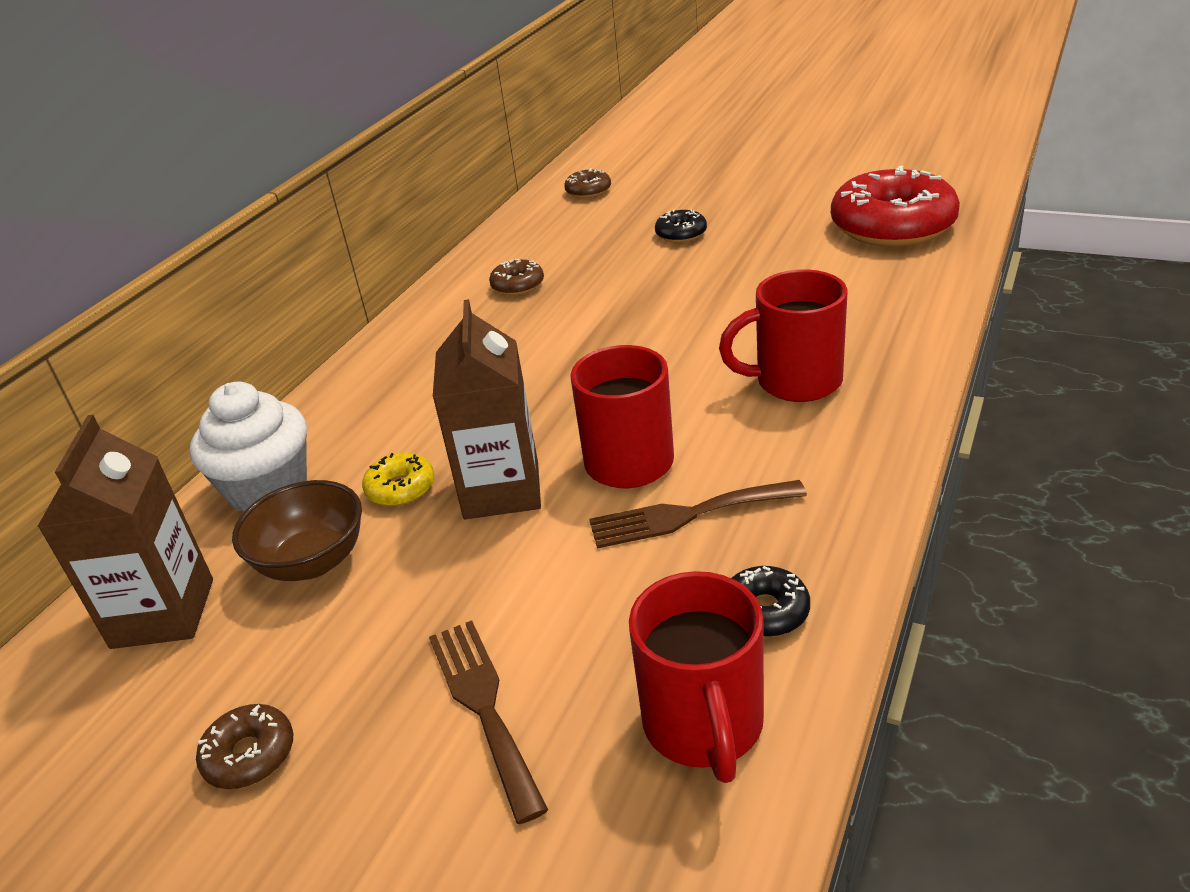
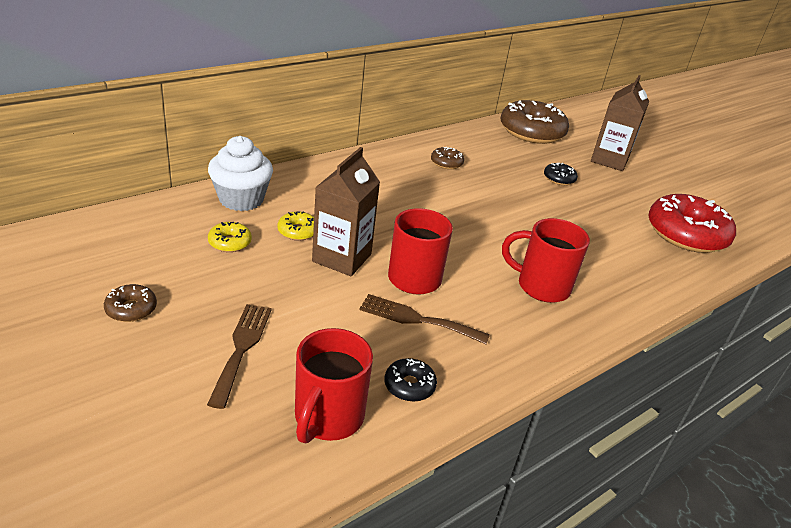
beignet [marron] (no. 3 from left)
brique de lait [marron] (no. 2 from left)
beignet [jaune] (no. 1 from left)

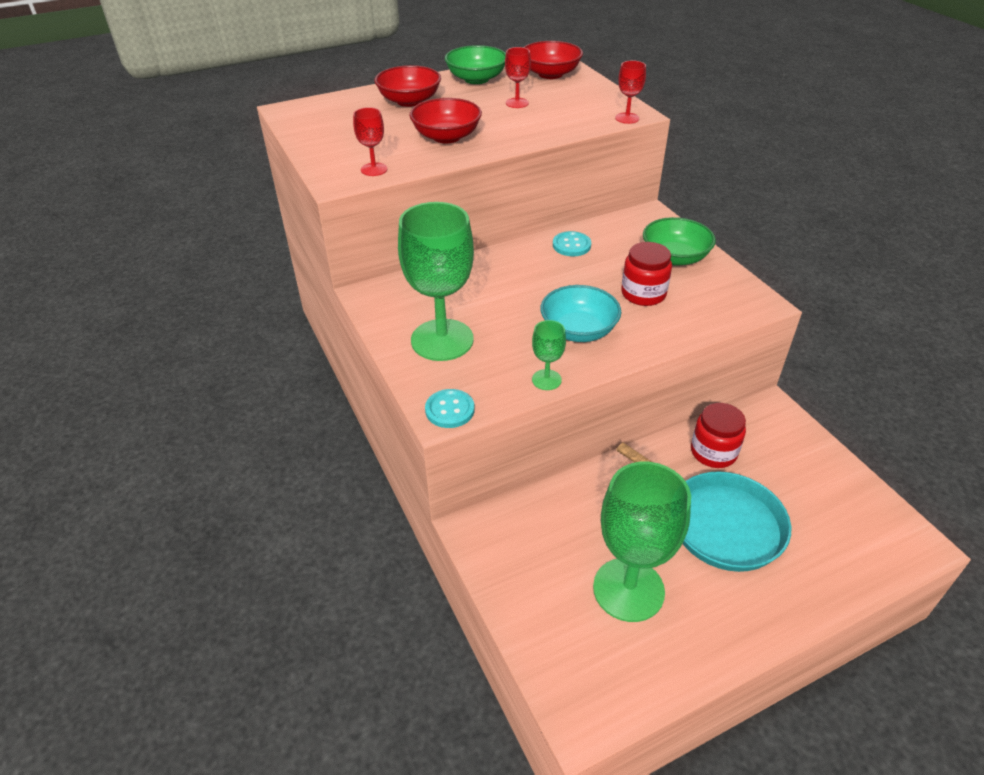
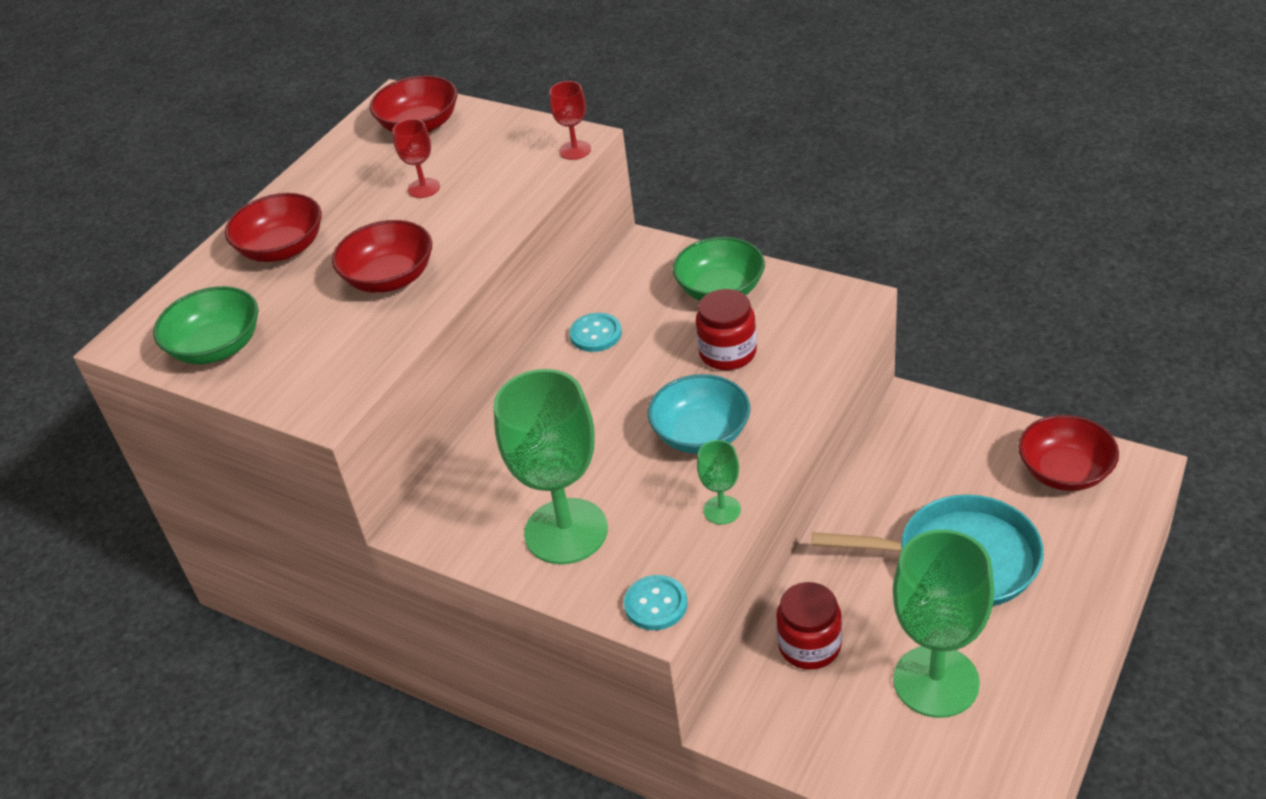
bol [vert] (no. 1 from left)
verre à pied [rouge] (no. 1 from left in the first image)
bocal [rouge] (no. 2 from left)
bol [rouge] (no. 4 from left)

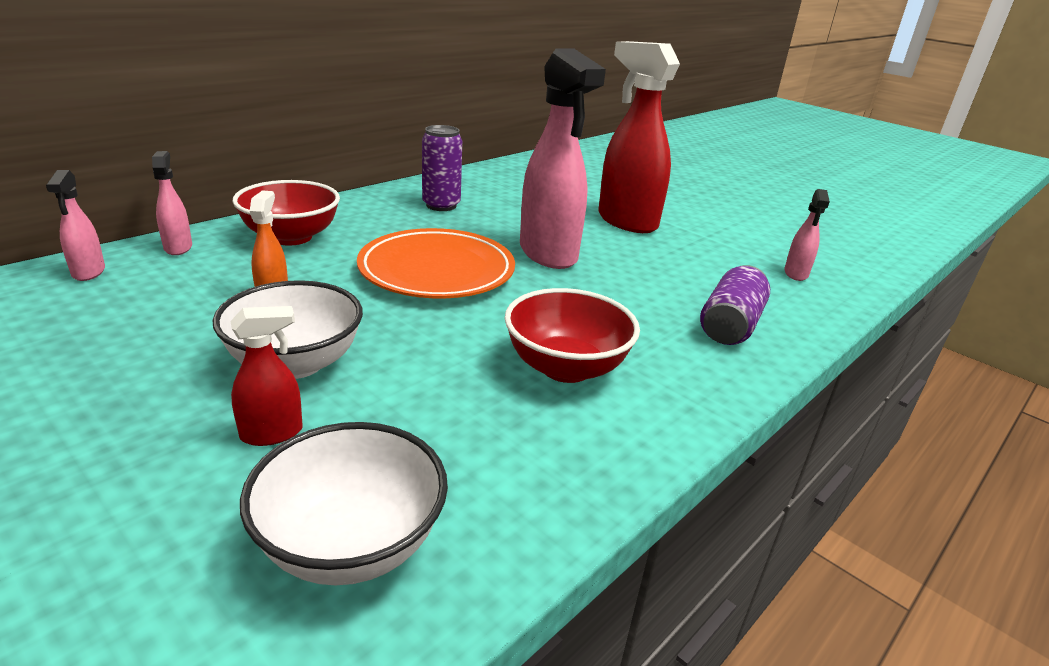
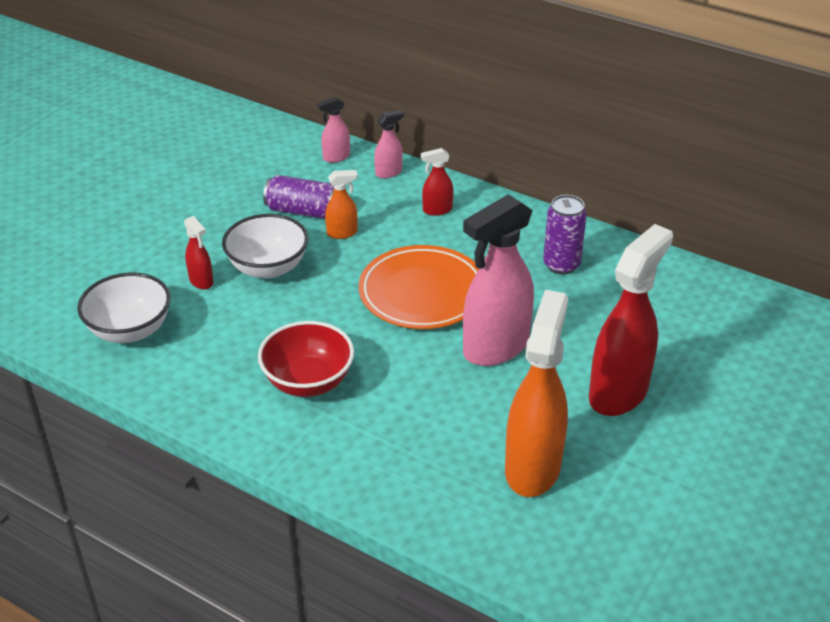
vaporisateur [rouge] (no. 2 from left)
vaporisateur [rose] (no. 4 from left in the first image)
canette [violet] (no. 1 from left)
vaporisateur [orange] (no. 2 from left)

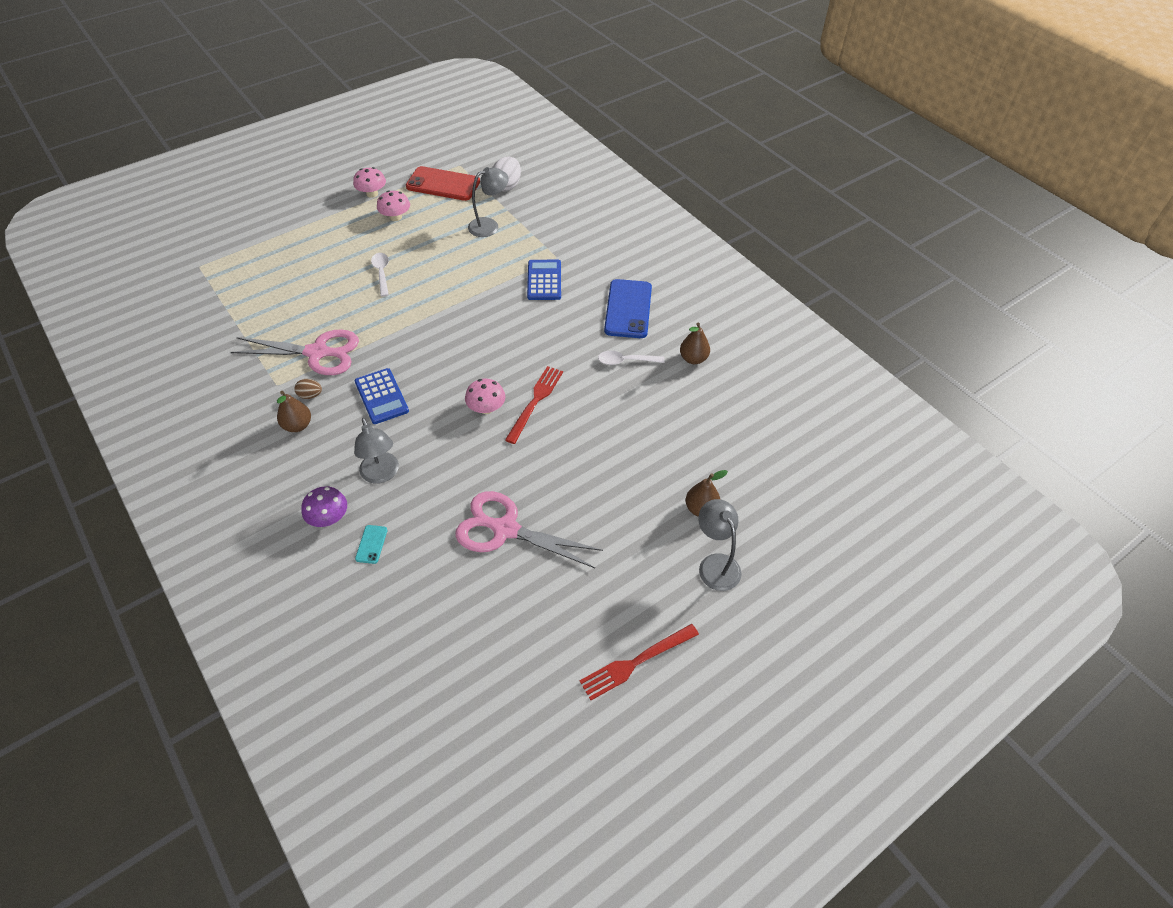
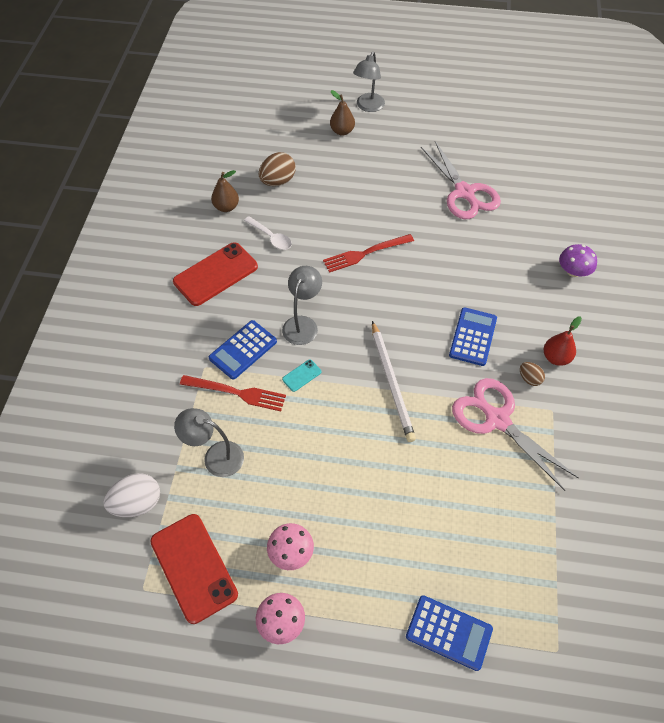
cuillère [blanc] (no. 1 from left in the first image)
téléphone [rouge] (no. 2 from left)
champignon [rose] (no. 3 from left in the first image)
poire [rouge]
lampe [gris] (no. 2 from left)
téléphone [turquoise]
fourchette [rouge] (no. 1 from left)
œuf [marron] (no. 1 from left)
crayon [blanc]
calculatrice [bleu] (no. 2 from left)

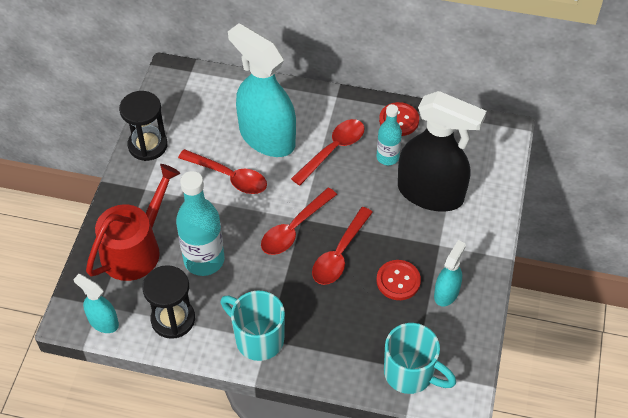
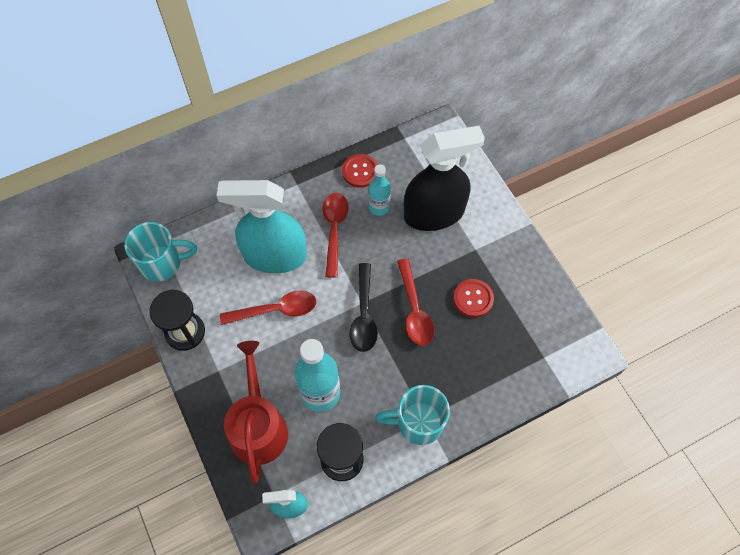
cuillère [noir]
vaporisateur [turquoise] (no. 3 from left in the first image)
tasse [turquoise] (no. 1 from left)

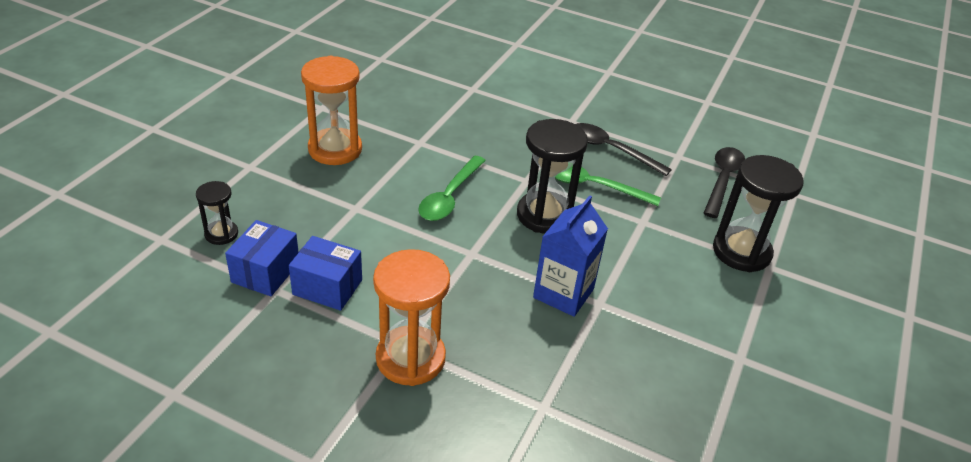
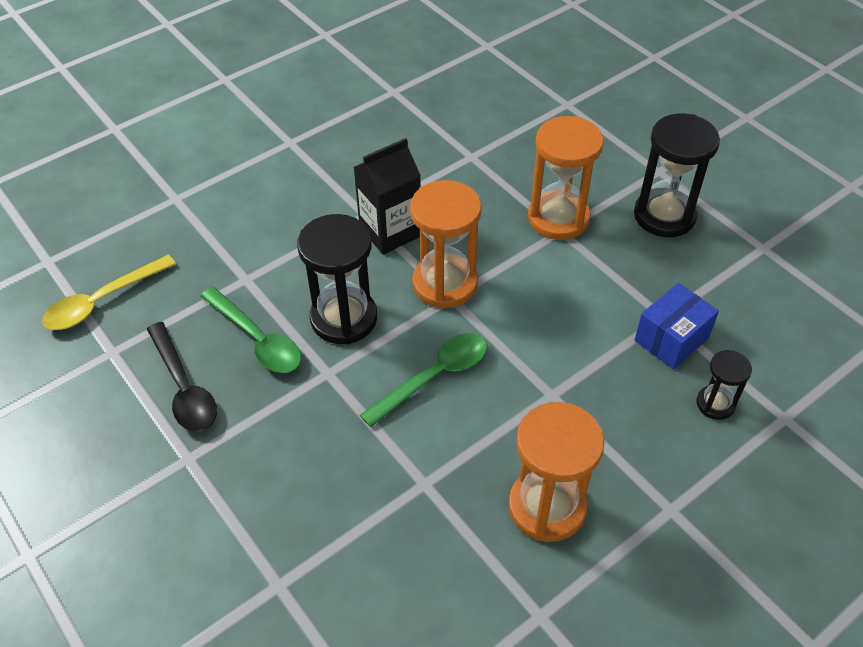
cuillère [jaune]
sablier [noir] (no. 2 from left)
brique de lait [noir]
boîte [bleu] (no. 2 from left in the first image)
sablier [orange] (no. 1 from left)

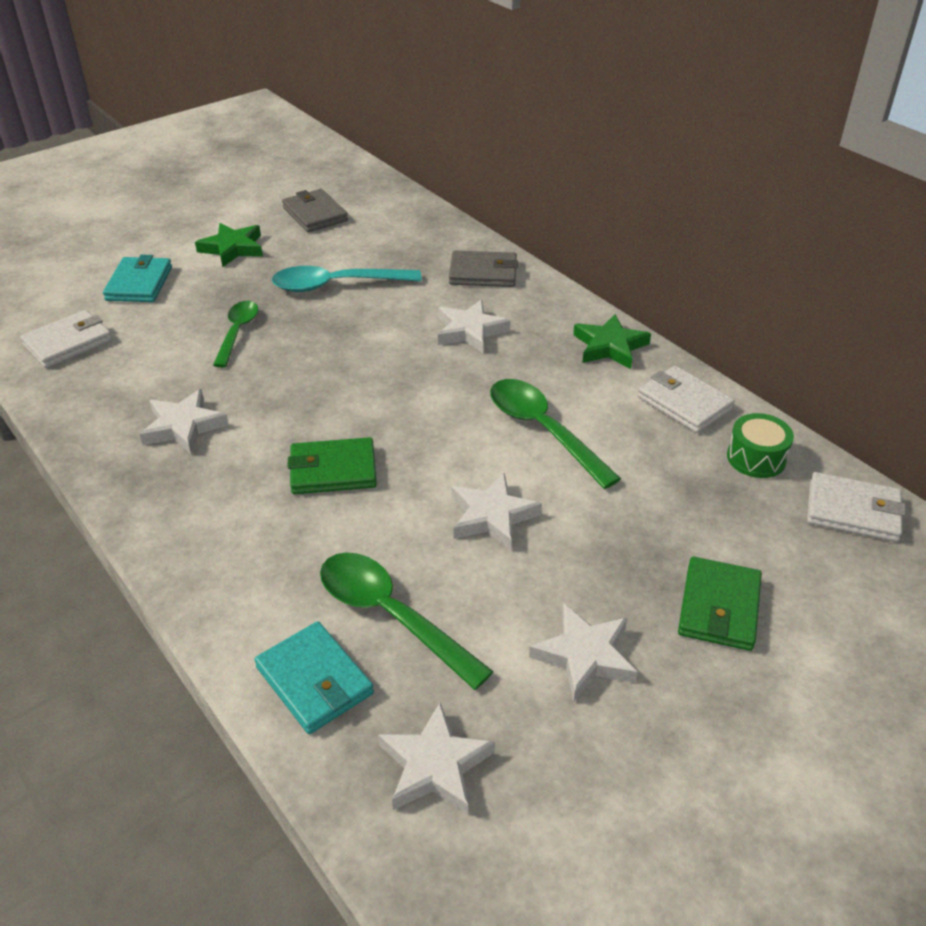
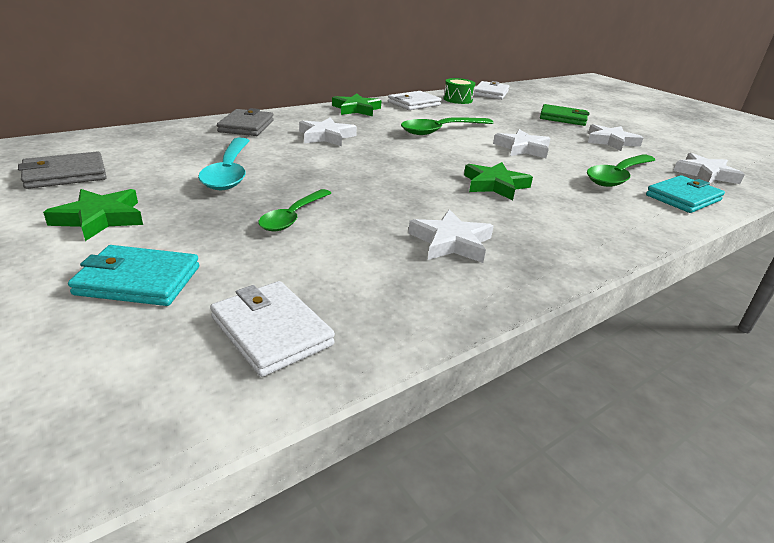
cuillère [vert] (no. 1 from left)
étoile [vert] (no. 3 from left)

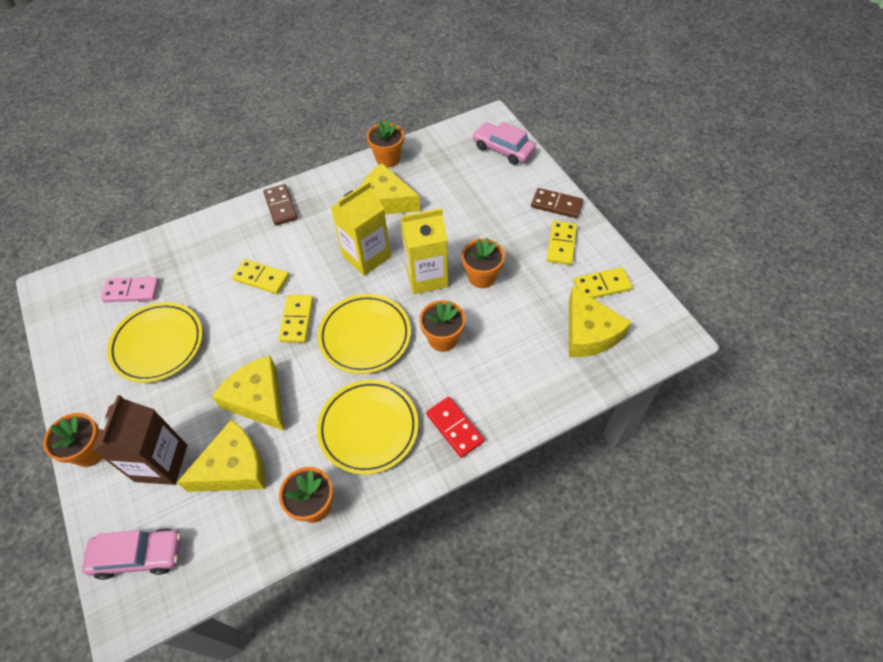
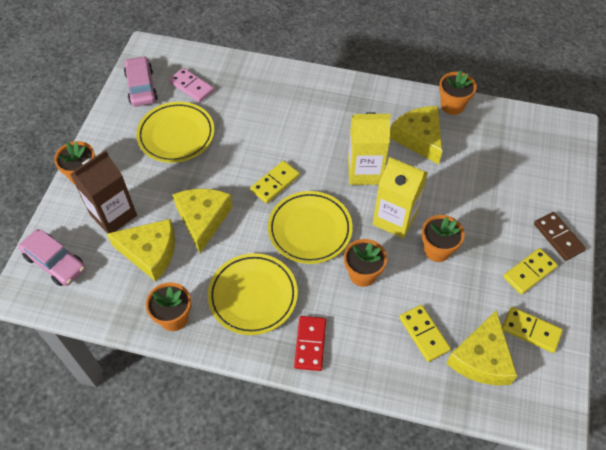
voiture [rose] (no. 2 from left)
domino [marron] (no. 1 from left in the first image)
domino [jaune] (no. 2 from left)

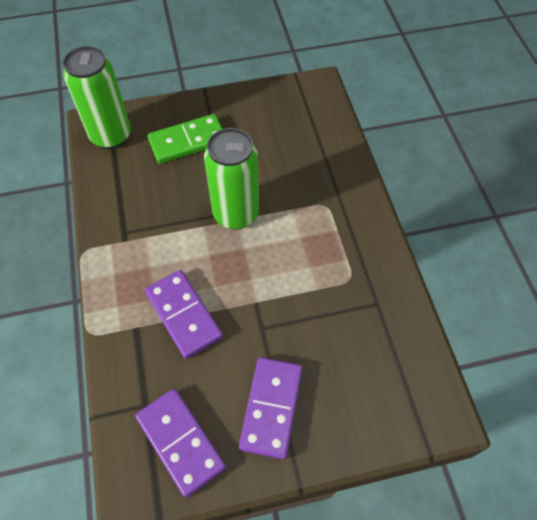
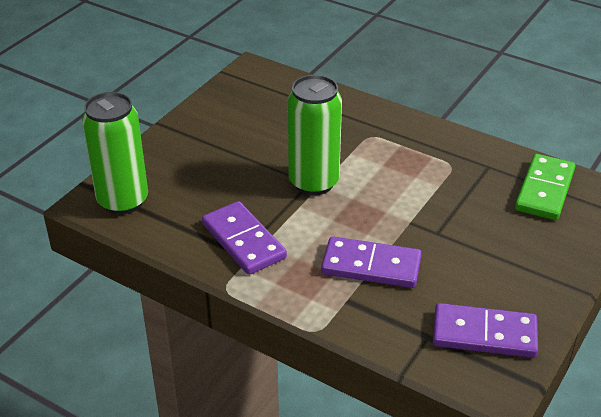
domino [vert]
domino [violet] (no. 1 from left)

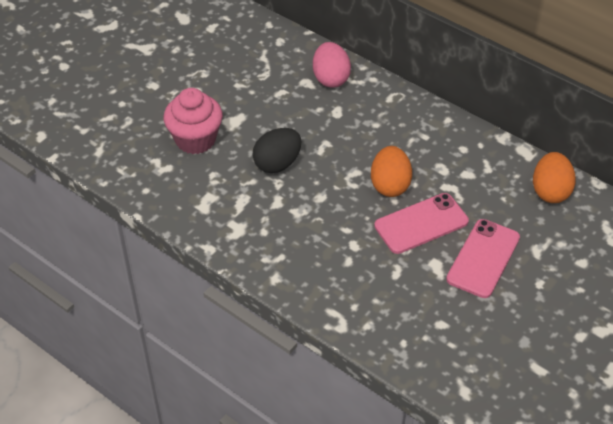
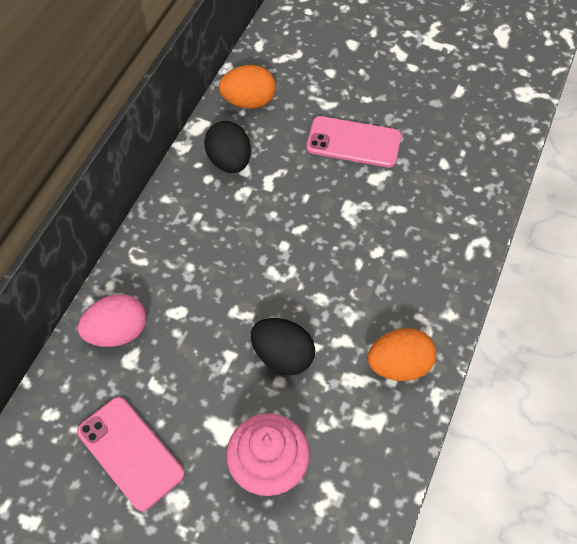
œuf [orange] (no. 2 from left)
téléphone [rose] (no. 1 from left)
œuf [noir] (no. 1 from left)

